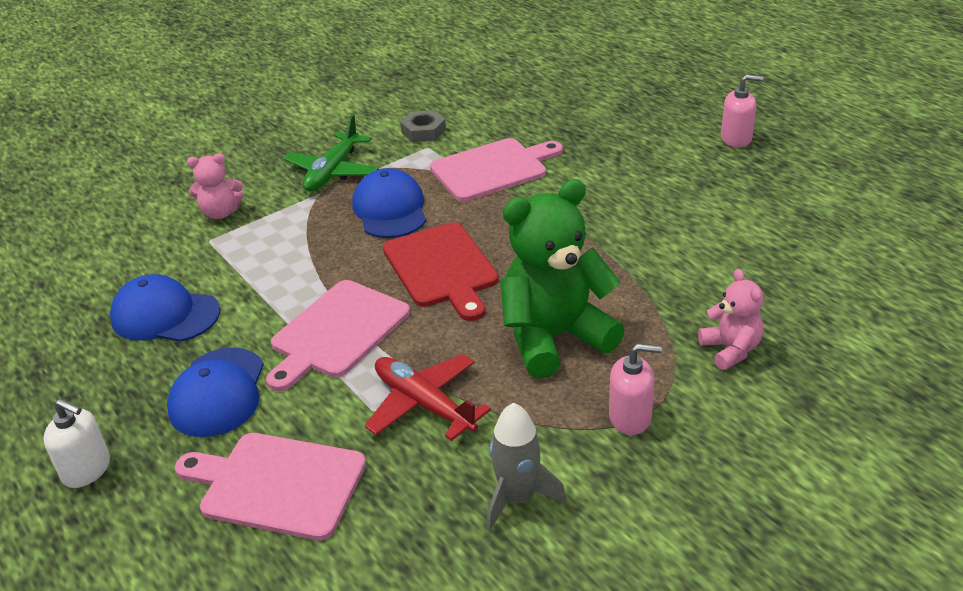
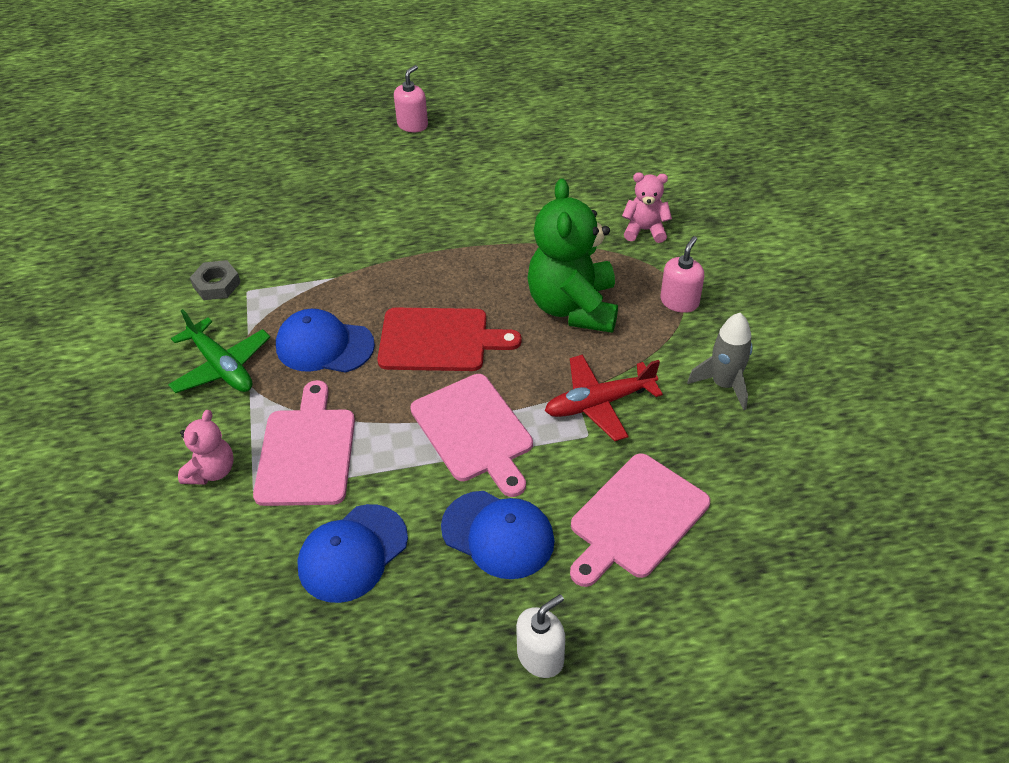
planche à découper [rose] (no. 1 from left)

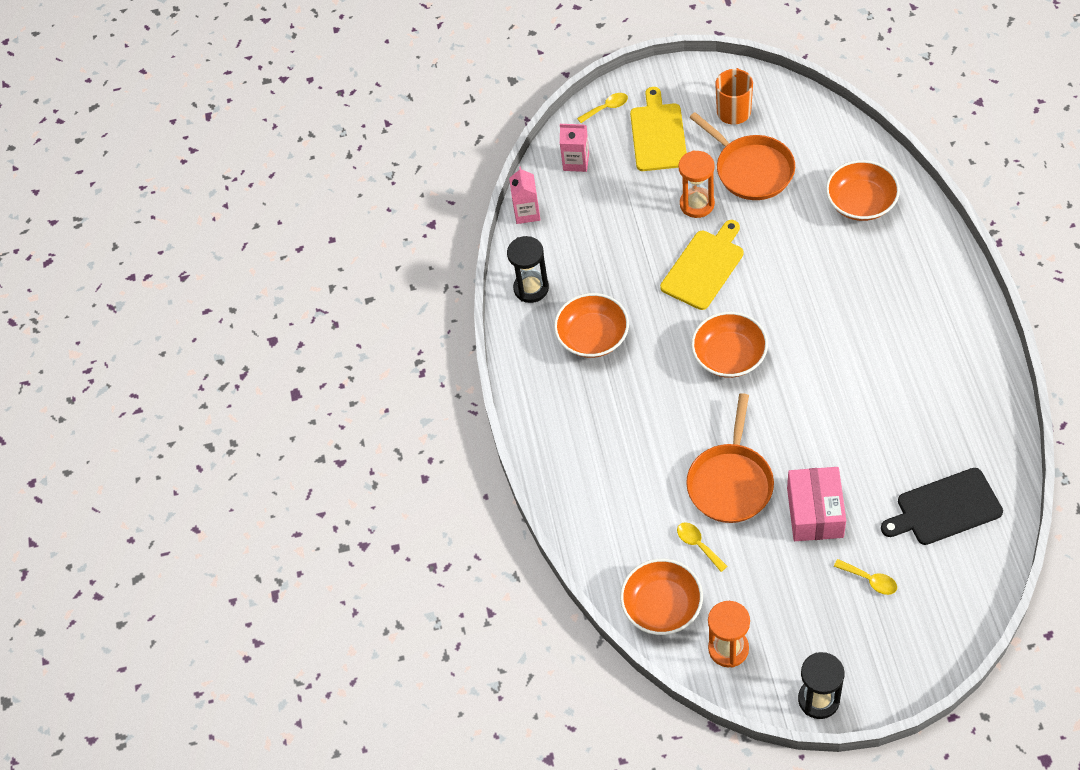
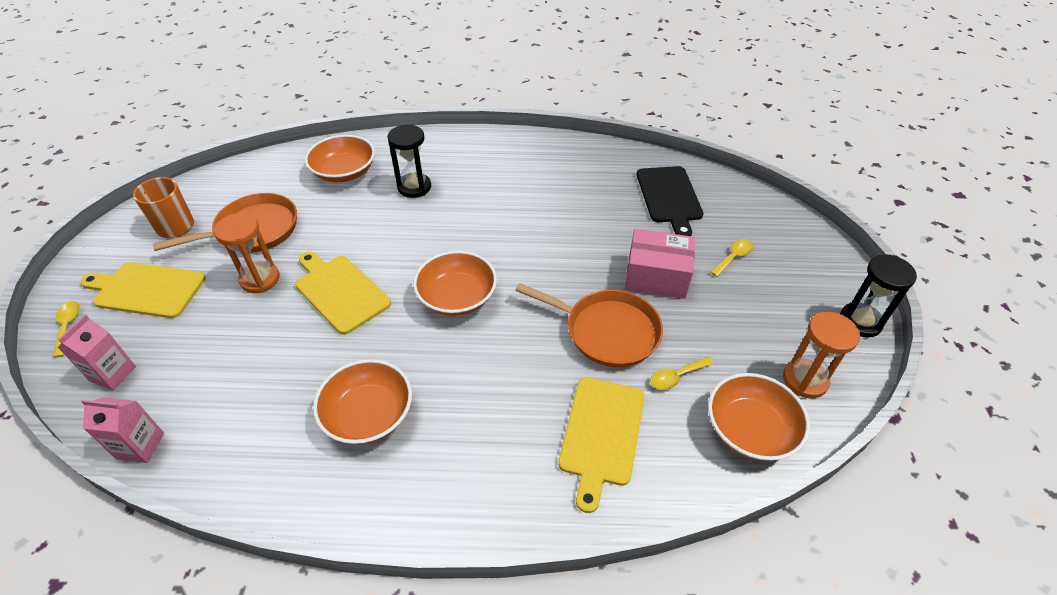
sablier [noir] (no. 1 from left)
planche à découper [jaune] (no. 3 from left)

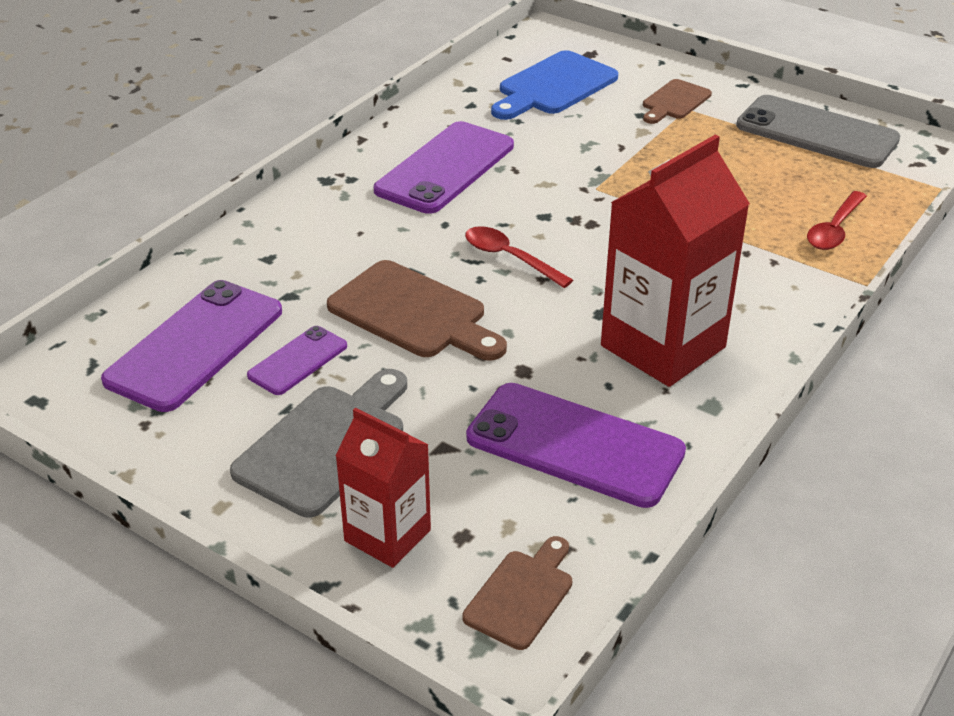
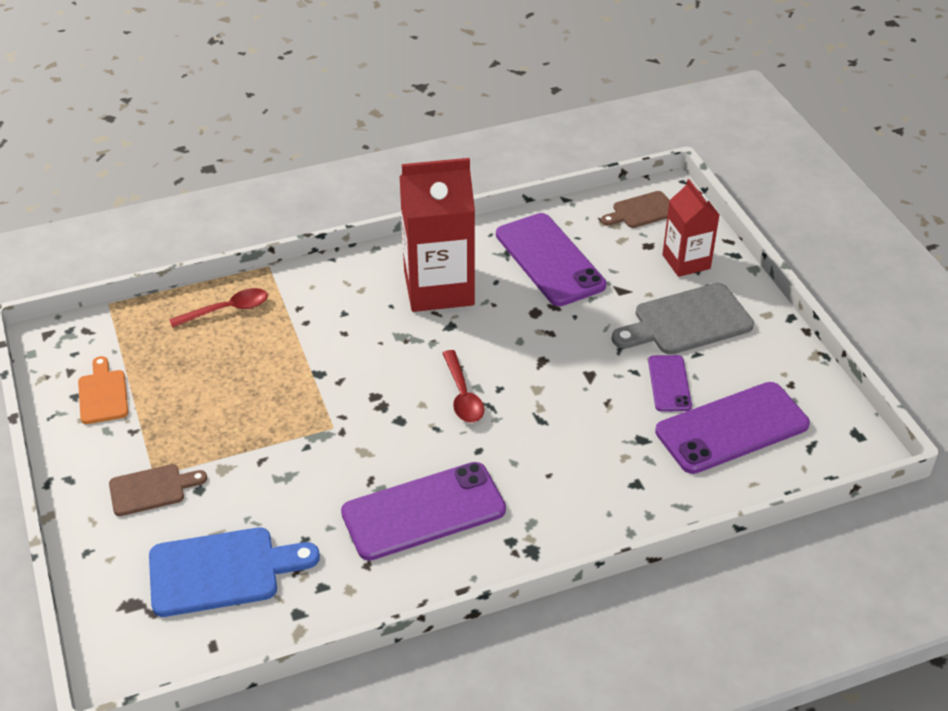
planche à découper [orange]
planche à découper [marron] (no. 1 from left in the first image)
téléphone [violet] (no. 3 from left)

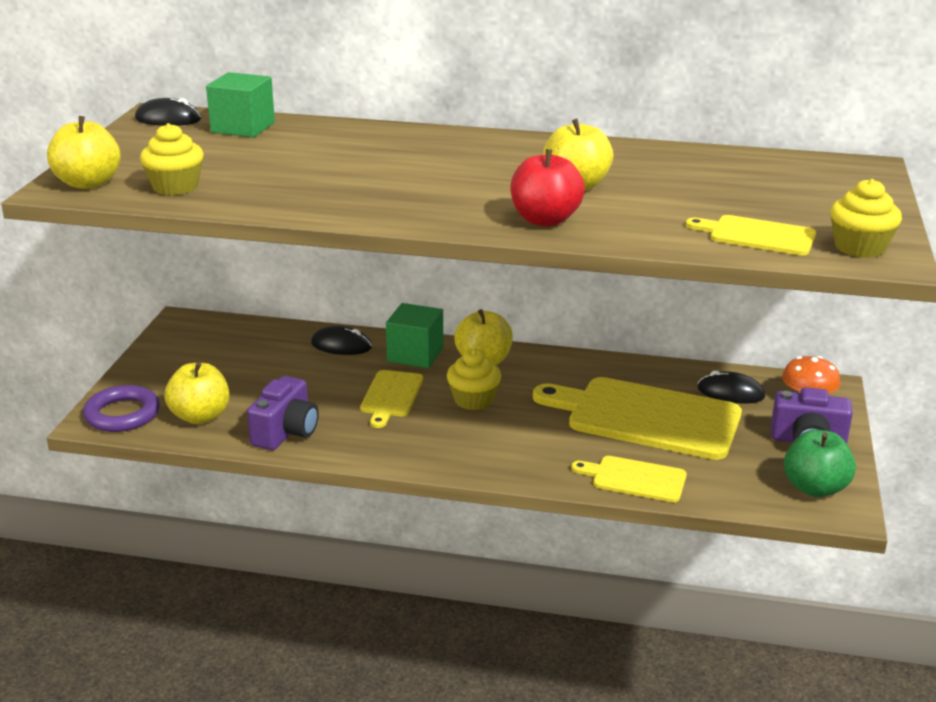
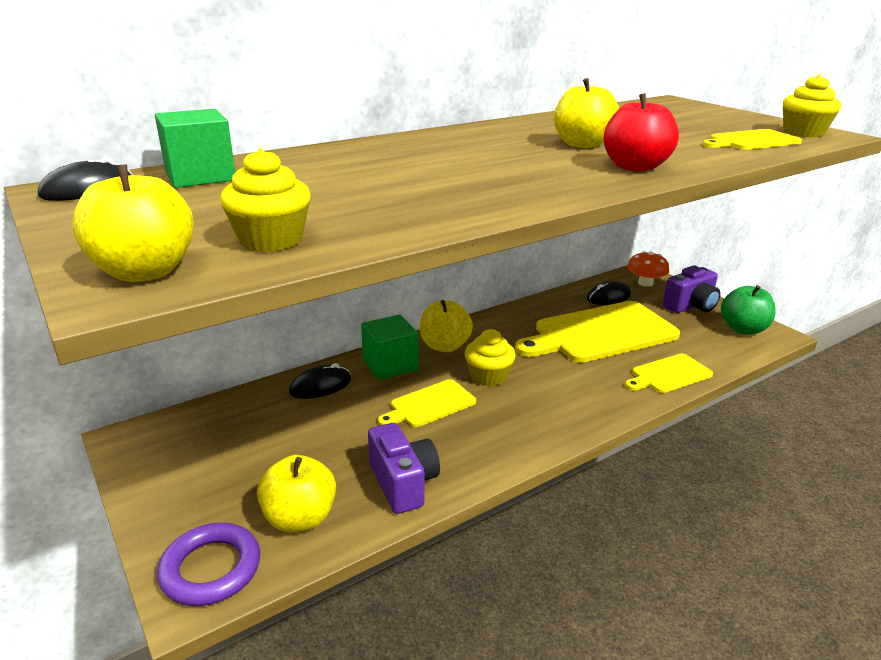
planche à découper [jaune] (no. 1 from left)

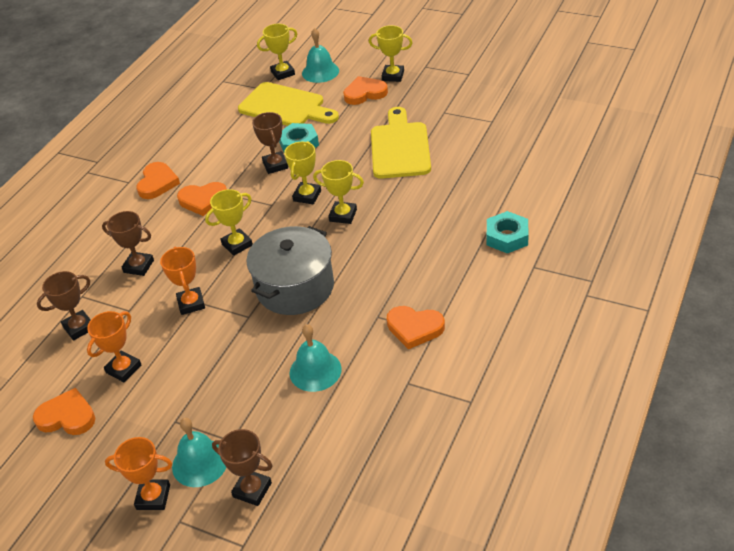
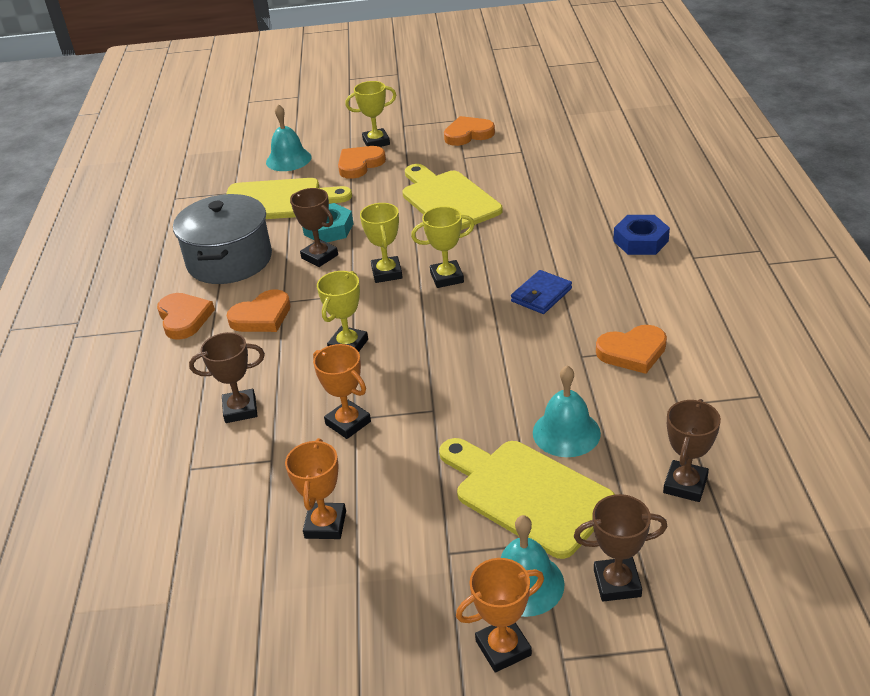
trophée [jaune] (no. 2 from left in the first image)
écrou [bleu]
marmite [gris]
trophée [marron] (no. 4 from left)
cœur [orange] (no. 4 from left)
portefeuille [bleu]
planche à découper [jaune] (no. 3 from left)

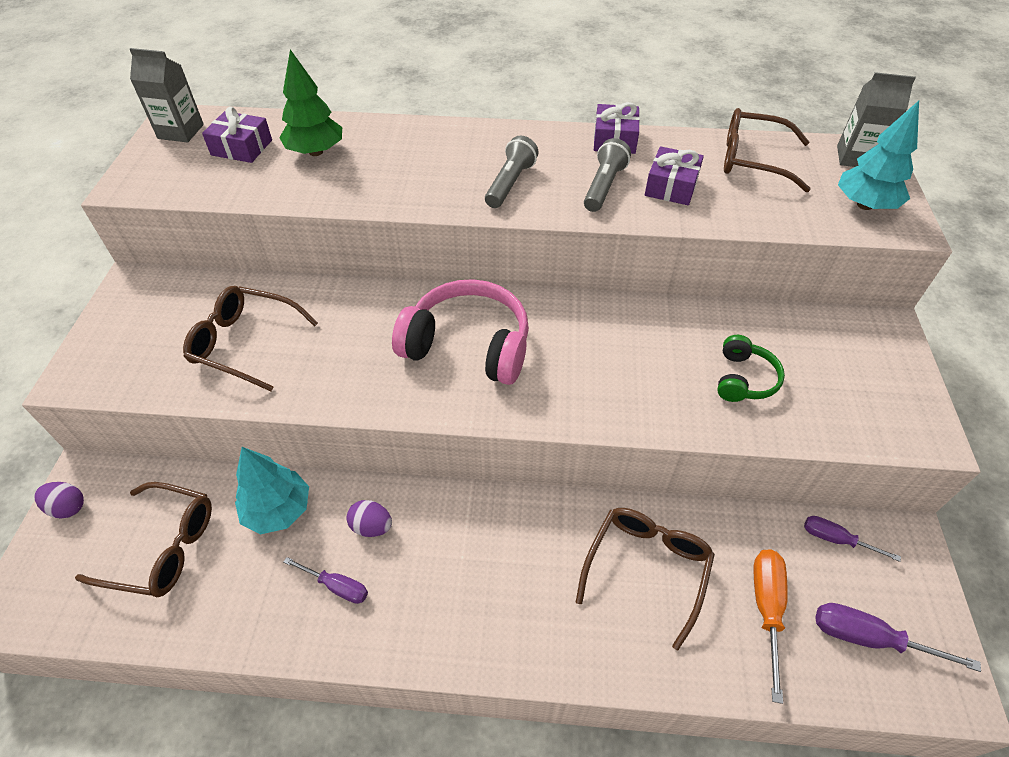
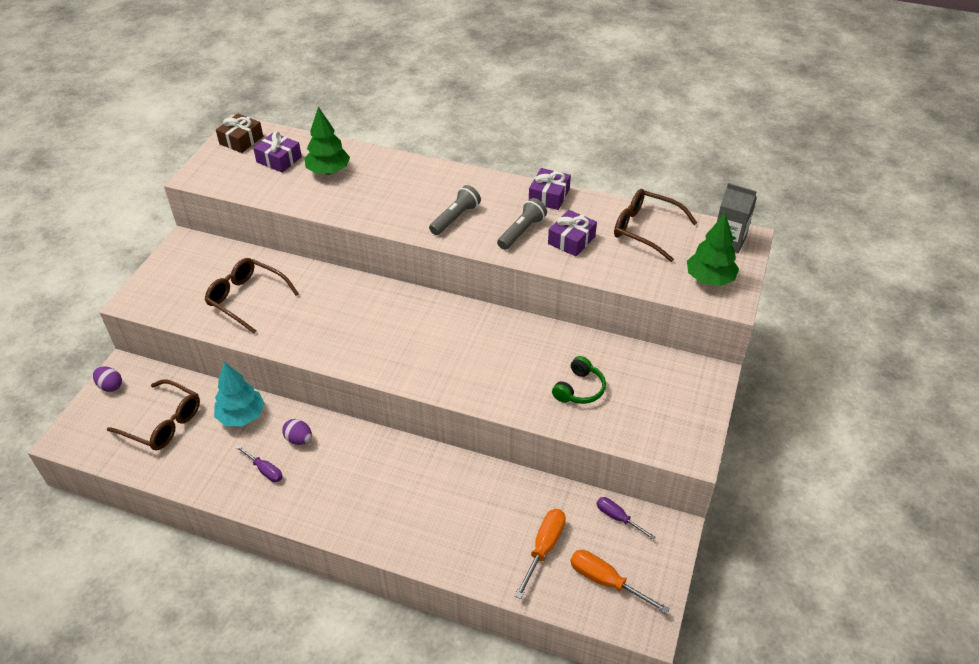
cadeau [marron]
arbre [vert] (no. 2 from left)
casque audio [rose]
lunettes [marron] (no. 3 from left in the first image)
tournevis [orange] (no. 2 from left)

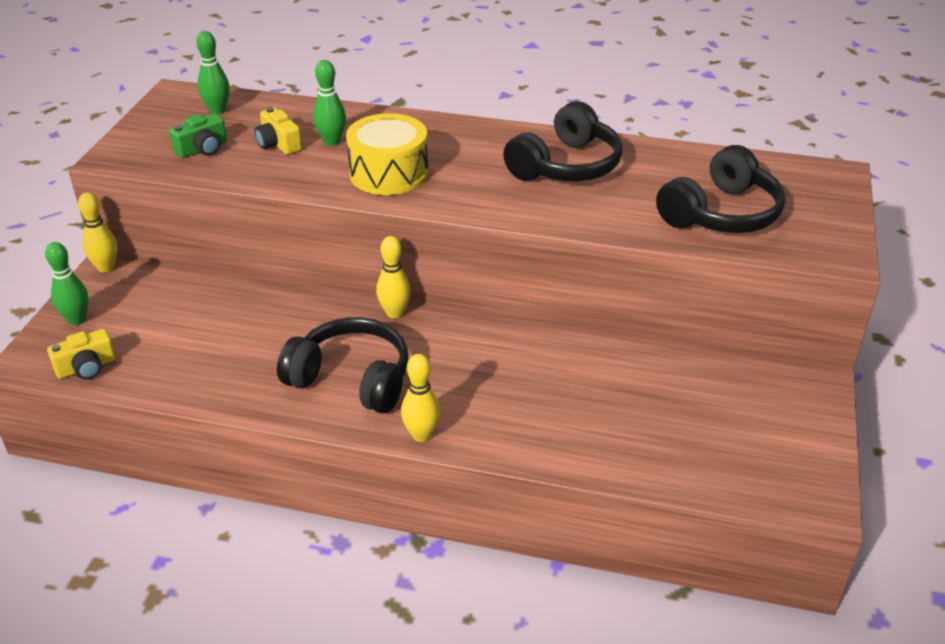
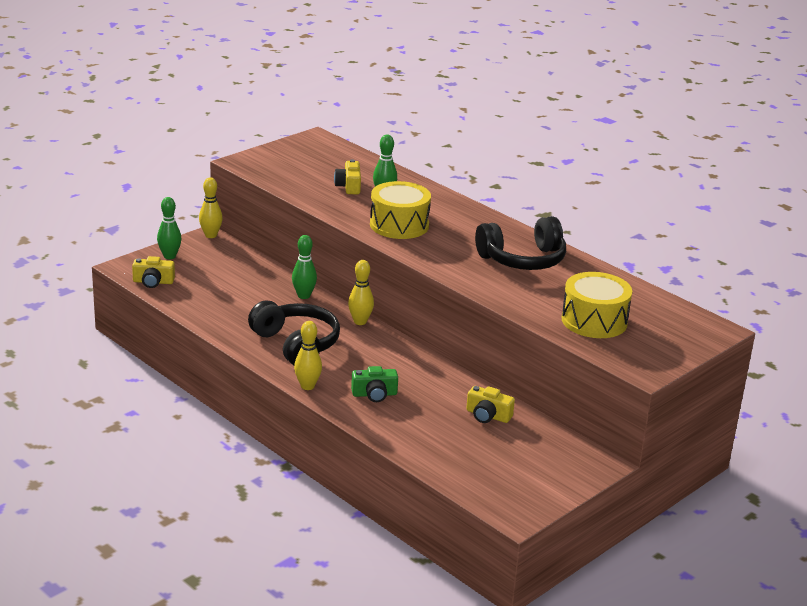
quille [vert] (no. 2 from left)
appareil photo [vert]
tambour [jaune] (no. 2 from left)
appareil photo [jaune] (no. 3 from left)

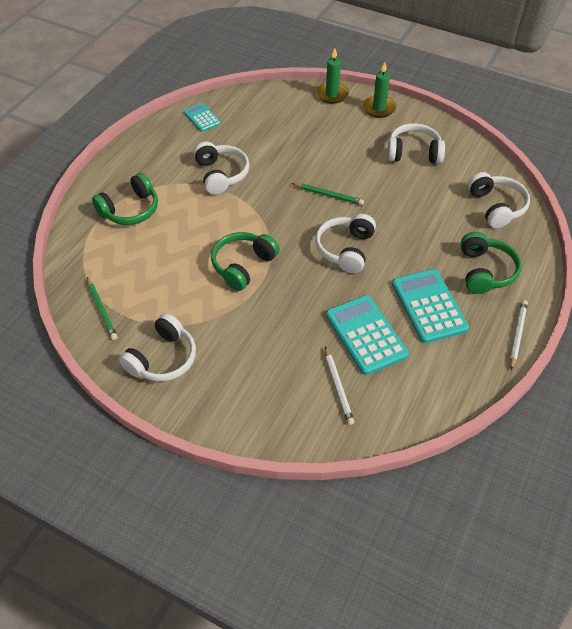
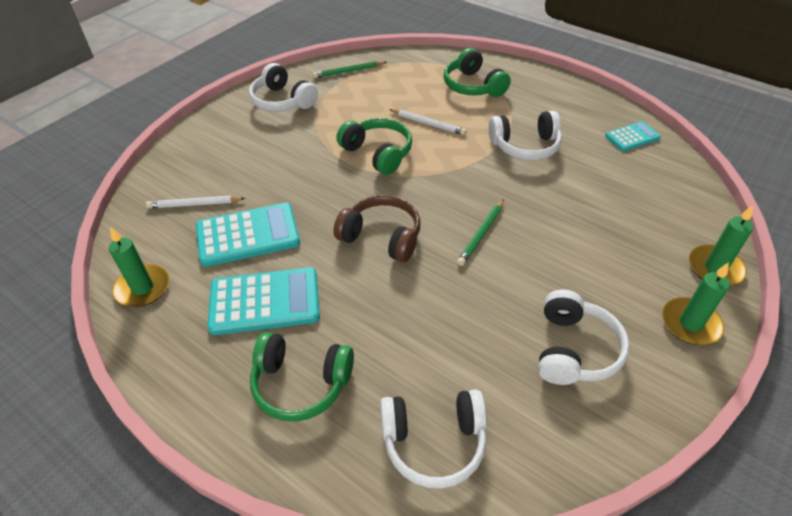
casque audio [marron]
crayon [blanc] (no. 2 from left)
bougie [vert] (no. 1 from left)

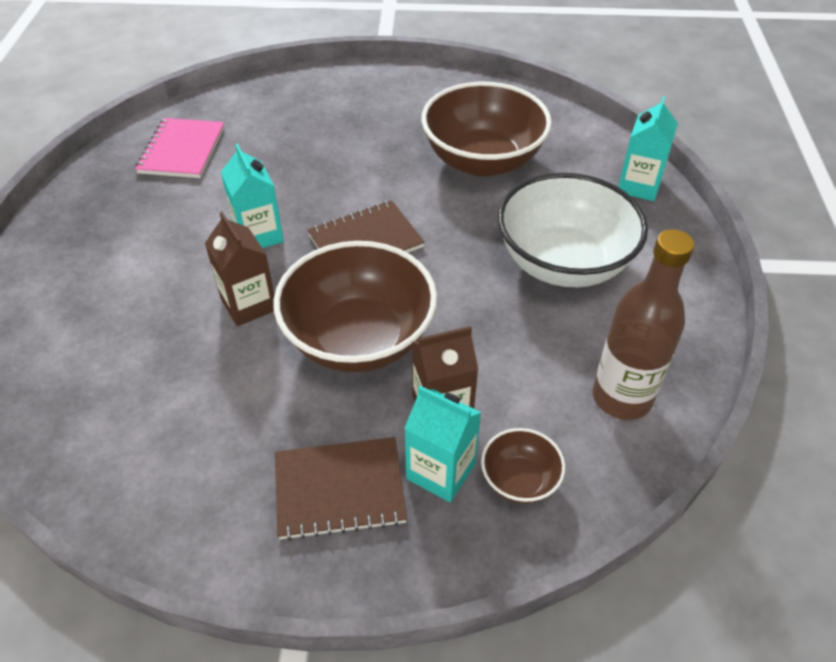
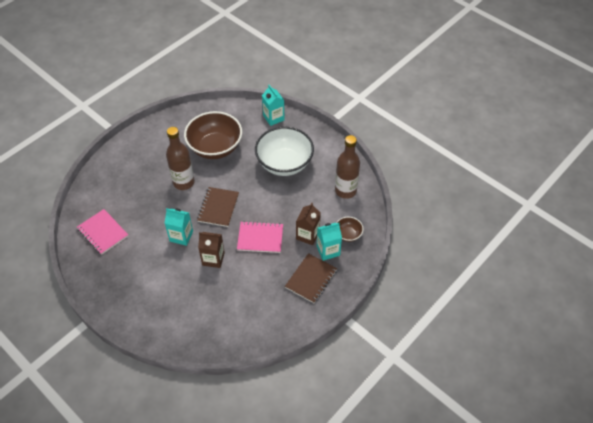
carnet [rose] (no. 2 from left)
bouteille [marron] (no. 1 from left)

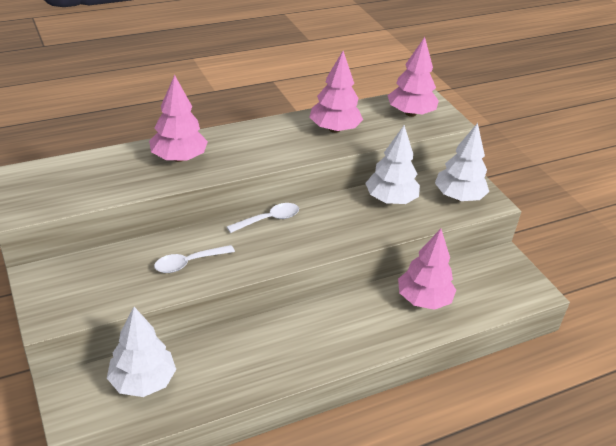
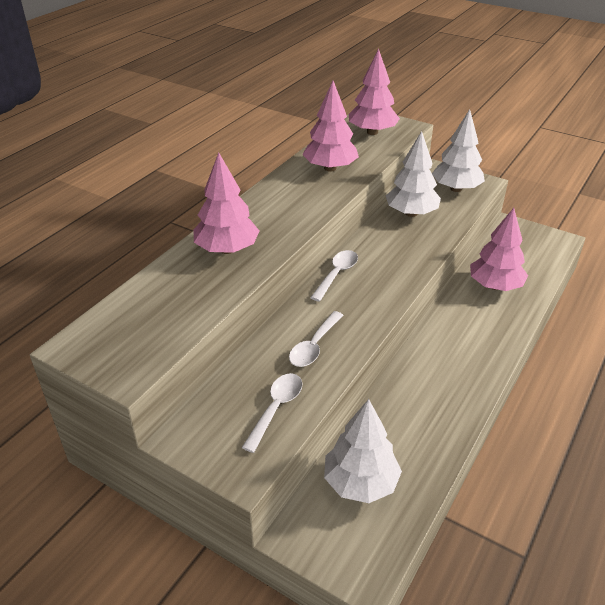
cuillère [blanc] (no. 1 from left)

